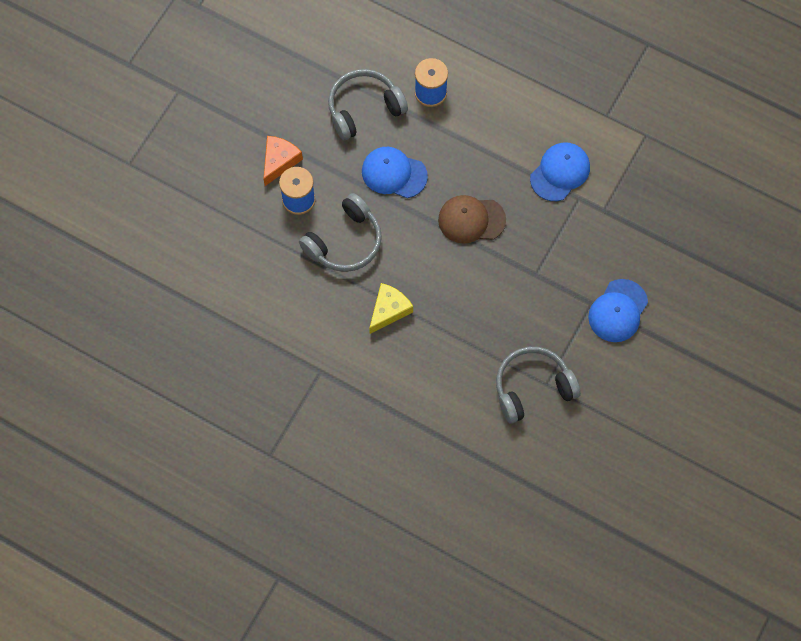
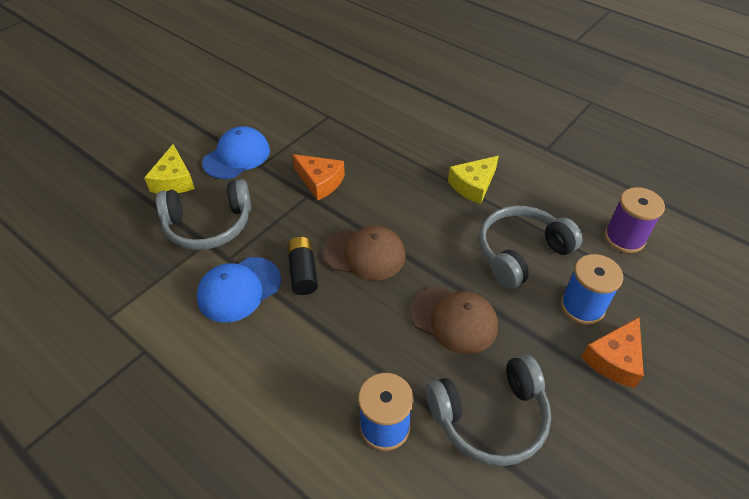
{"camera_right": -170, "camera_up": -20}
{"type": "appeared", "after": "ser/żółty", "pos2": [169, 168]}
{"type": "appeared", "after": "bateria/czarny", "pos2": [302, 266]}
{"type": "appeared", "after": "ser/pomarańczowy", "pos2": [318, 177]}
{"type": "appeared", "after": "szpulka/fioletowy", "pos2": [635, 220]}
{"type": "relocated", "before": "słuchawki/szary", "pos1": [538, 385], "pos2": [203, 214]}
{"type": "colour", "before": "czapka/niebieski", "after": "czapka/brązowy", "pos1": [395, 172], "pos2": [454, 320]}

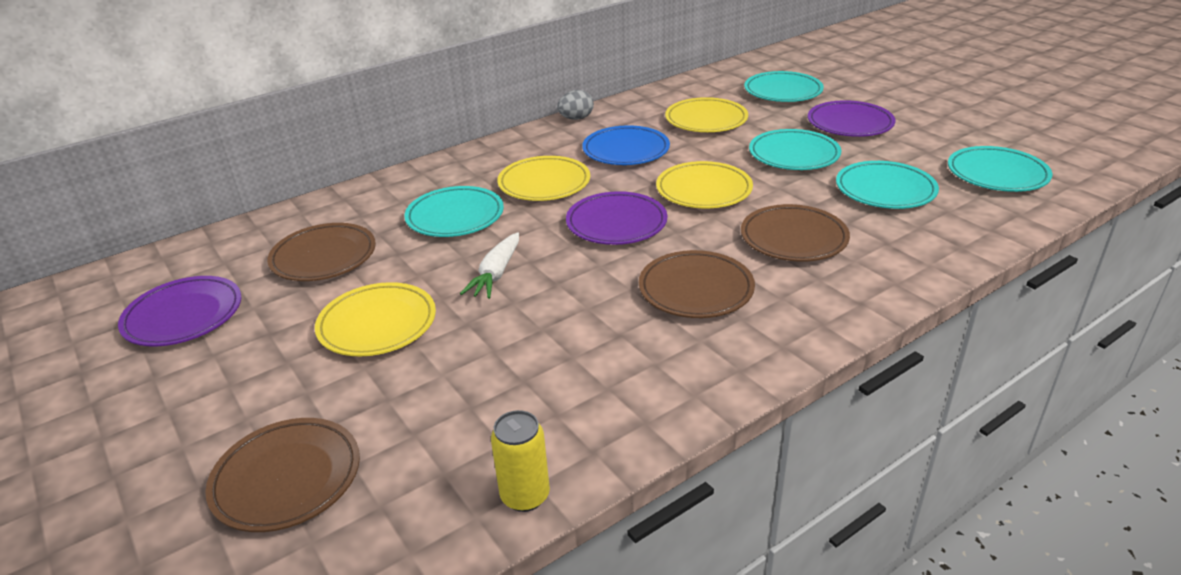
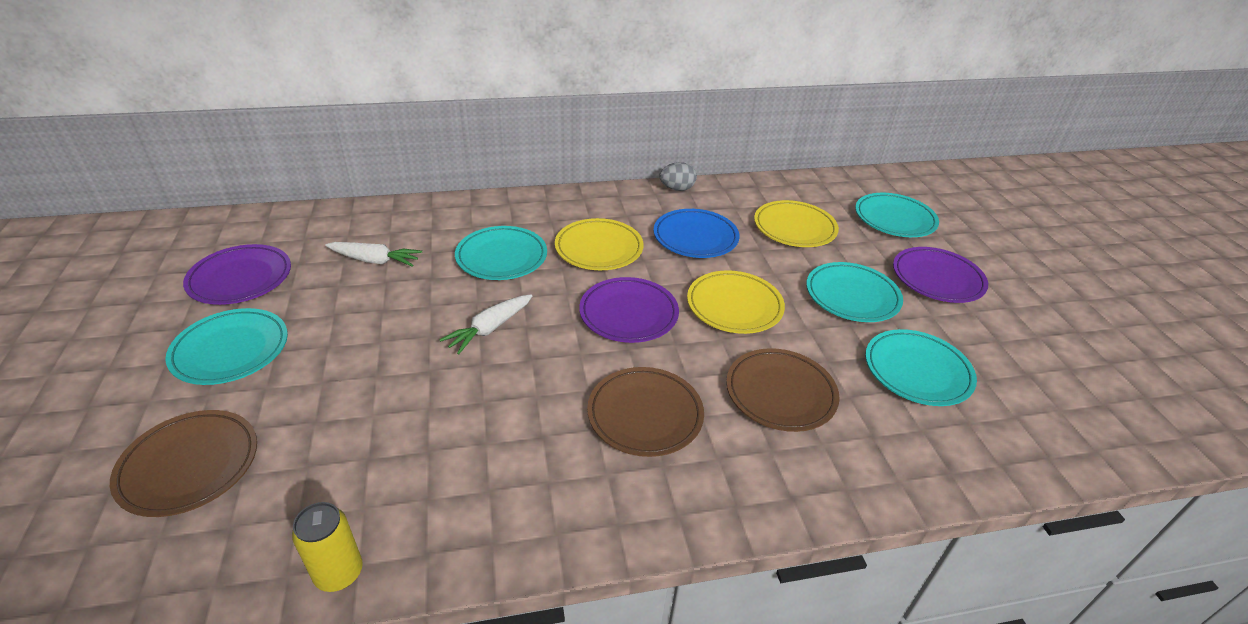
{"camera_right": 20, "camera_up": 5}
{"type": "missing", "before": "talerz/żółty", "pos1": [375, 319]}
{"type": "relocated", "before": "talerz/turkusowy", "pos1": [1000, 169], "pos2": [226, 346]}
{"type": "exchanged", "before": "talerz/brązowy", "after": "marchewka/biały", "pos1": [321, 252], "pos2": [373, 254]}

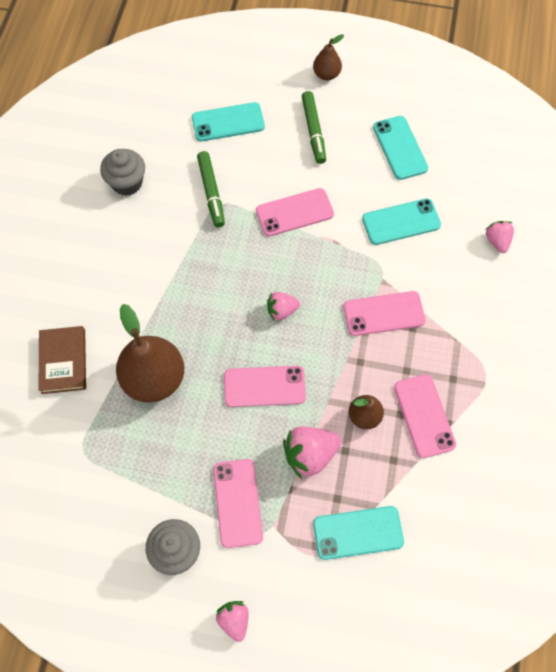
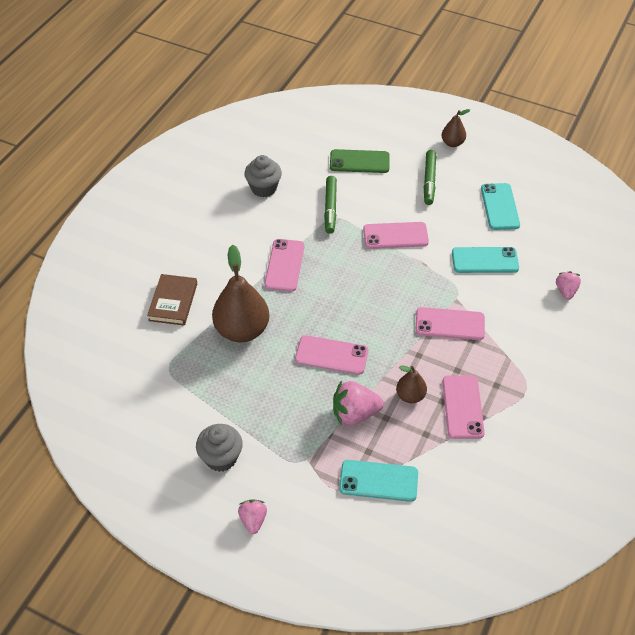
{"camera_right": 15, "camera_up": -15}
{"type": "missing", "before": "truskawka/różowy", "pos1": [283, 306]}
{"type": "relocated", "before": "telefon/różowy", "pos1": [238, 503], "pos2": [284, 265]}
{"type": "colour", "before": "telefon/turkusowy", "after": "telefon/zielony", "pos1": [228, 121], "pos2": [360, 161]}

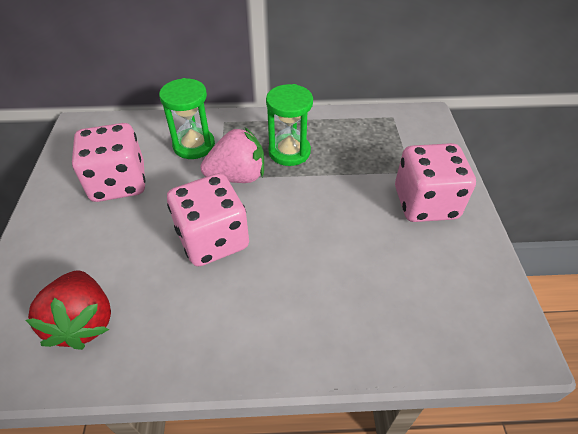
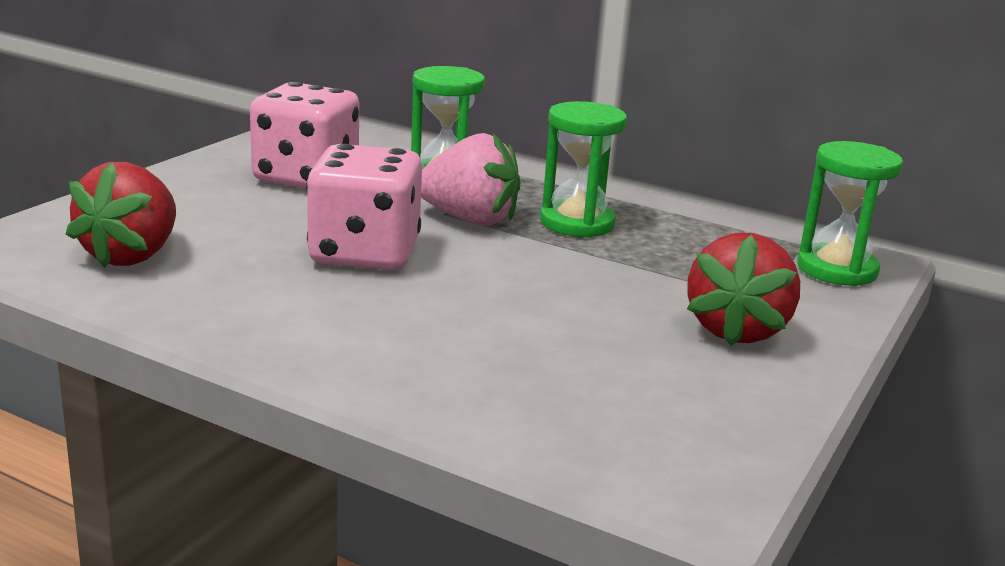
{"camera_right": 30, "camera_up": -25}
{"type": "appeared", "after": "klepsydra/zielony", "pos2": [850, 213]}
{"type": "exchanged", "before": "kostka do gry/różowy", "after": "truskawka/czerwony", "pos1": [435, 182], "pos2": [743, 289]}

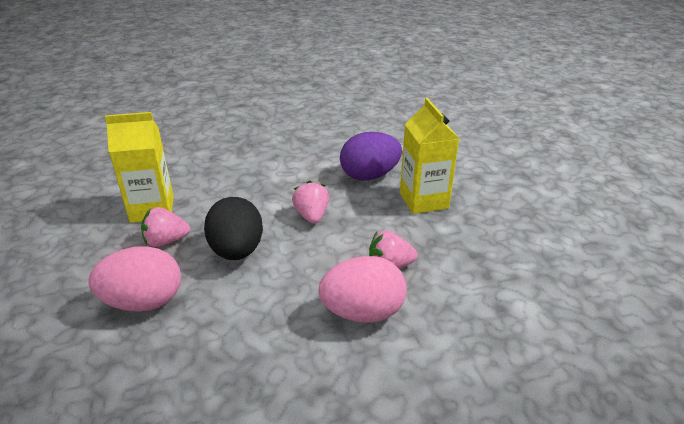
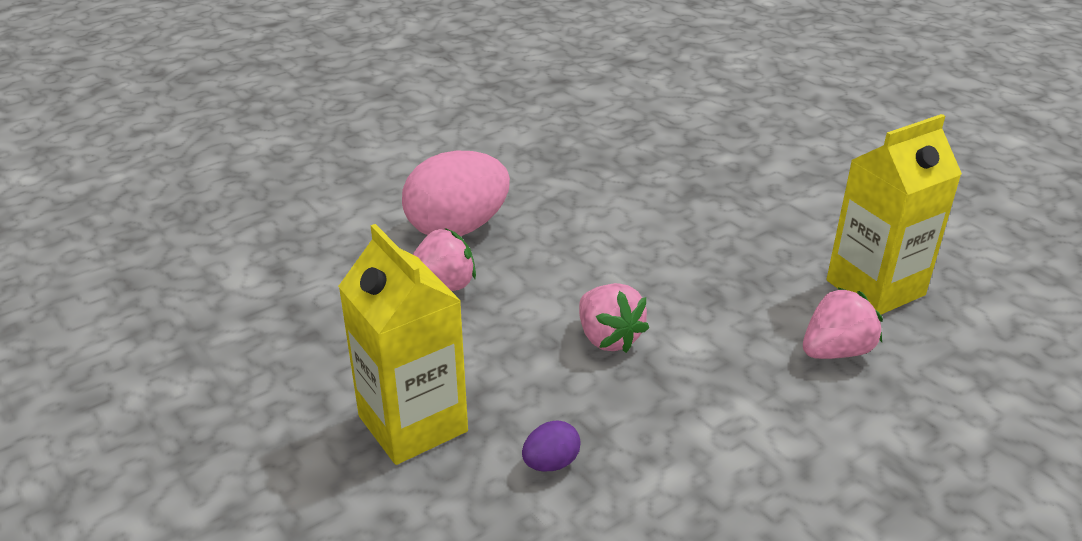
{"camera_right": 160, "camera_up": 0}
{"type": "missing", "before": "jajko/różowy", "pos1": [135, 279]}
{"type": "missing", "before": "jajko/czarny", "pos1": [233, 228]}
{"type": "relocated", "before": "truskawka/różowy", "pos1": [165, 227], "pos2": [843, 323]}
{"type": "size", "before": "jajko/fioletowy", "pos1": [371, 156], "pos2": [551, 446], "scale": 0.43}

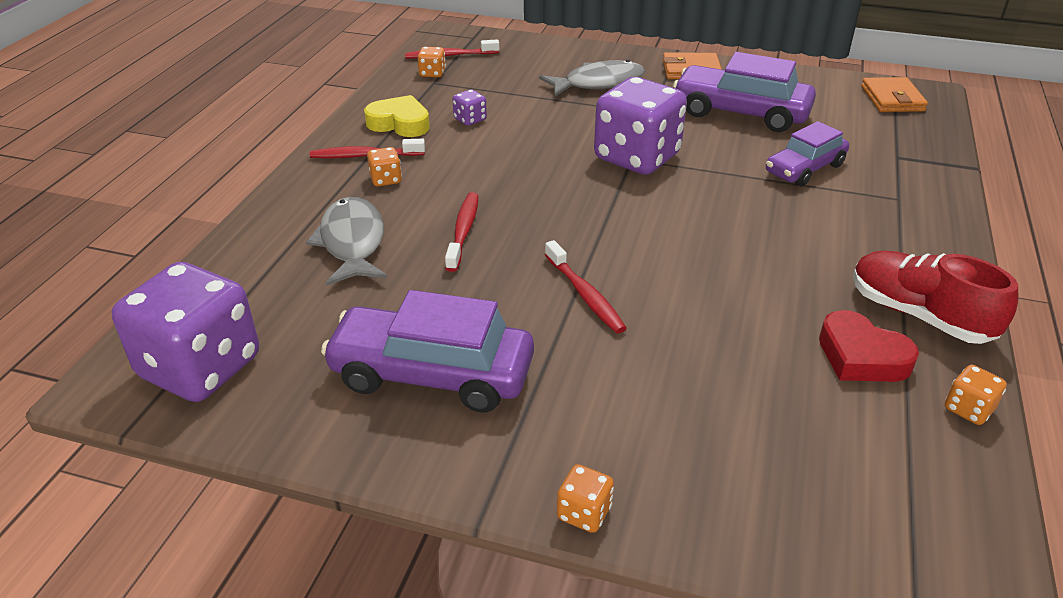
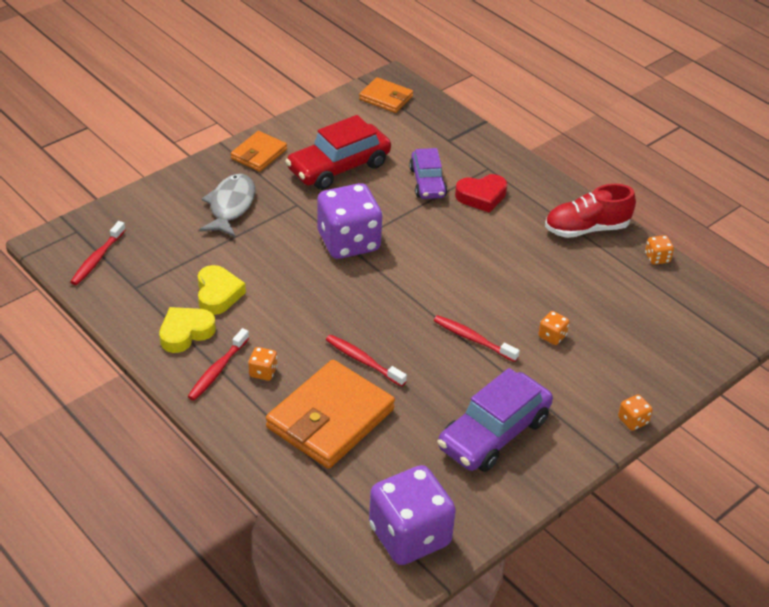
{"camera_right": -60, "camera_up": 5}
{"type": "relocated", "before": "kostka do gry/pomarańczowy", "pos1": [432, 62], "pos2": [554, 328]}
{"type": "relocated", "before": "serce/czerwony", "pos1": [869, 346], "pos2": [481, 193]}
{"type": "exchanged", "before": "ryba/szary", "after": "portfel/pomarańczowy", "pos1": [346, 241], "pos2": [330, 414]}
{"type": "exchanged", "before": "kostka do gry/fioletowy", "after": "serce/żółty", "pos1": [470, 107], "pos2": [222, 290]}
{"type": "colour", "before": "samochód/fioletowy", "after": "samochód/czerwony", "pos1": [744, 92], "pos2": [338, 152]}
{"type": "spun", "before": "szczoteczka do zębów/czerwony", "pos1": [586, 286], "pos2": [477, 338], "turn": -150}

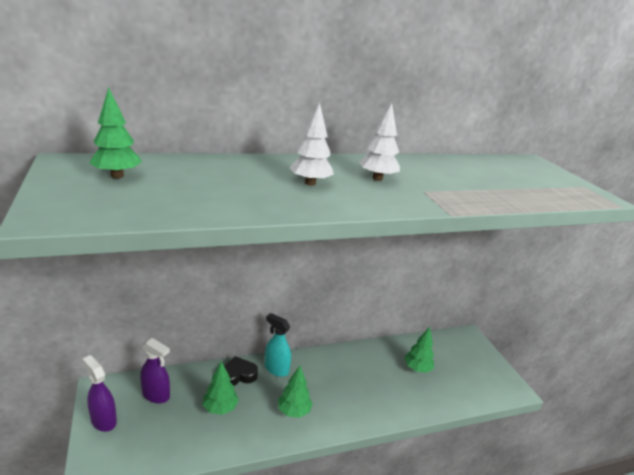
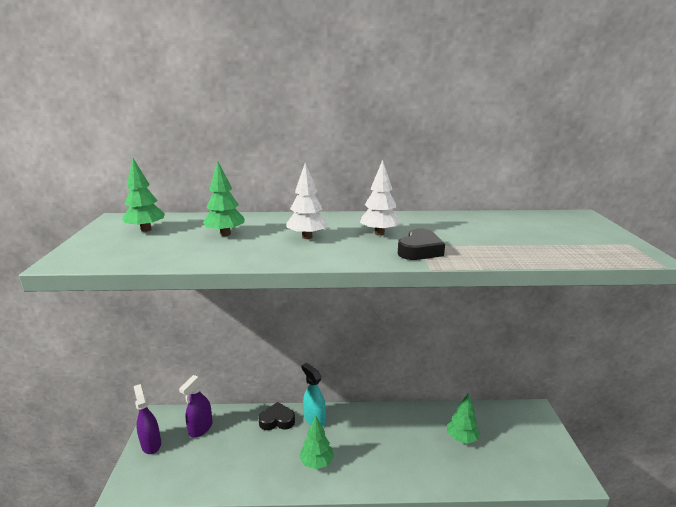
{"camera_right": 20, "camera_up": -5}
{"type": "appeared", "after": "serce/czarny", "pos2": [421, 244]}
{"type": "relocated", "before": "drzewko/zielony", "pos1": [221, 388], "pos2": [224, 198]}
{"type": "spun", "before": "spryskiwacz/fioletowy", "pos1": [155, 370], "pos2": [196, 406], "turn": 75}

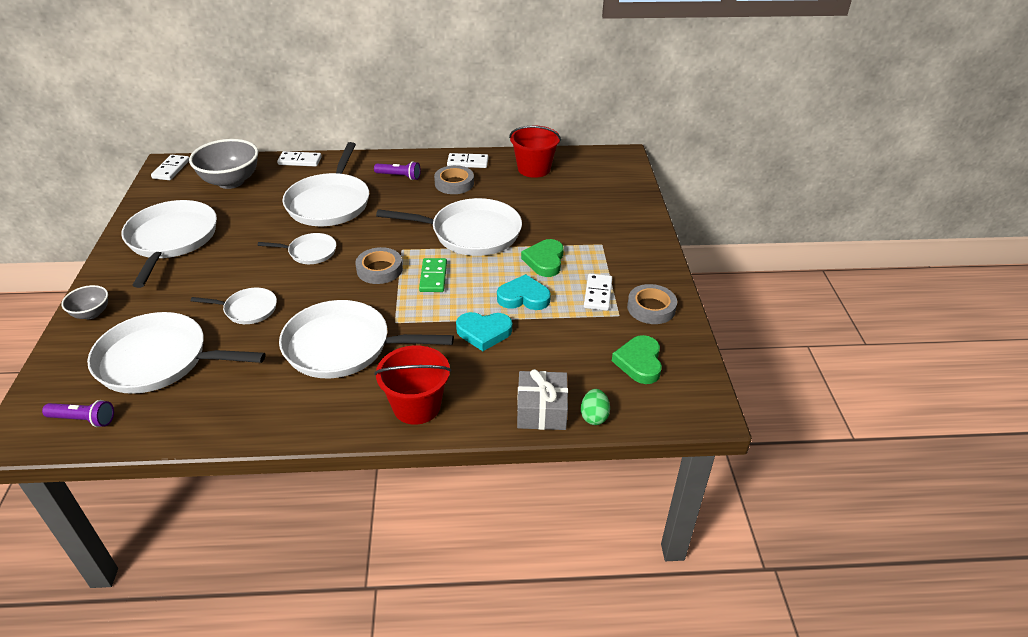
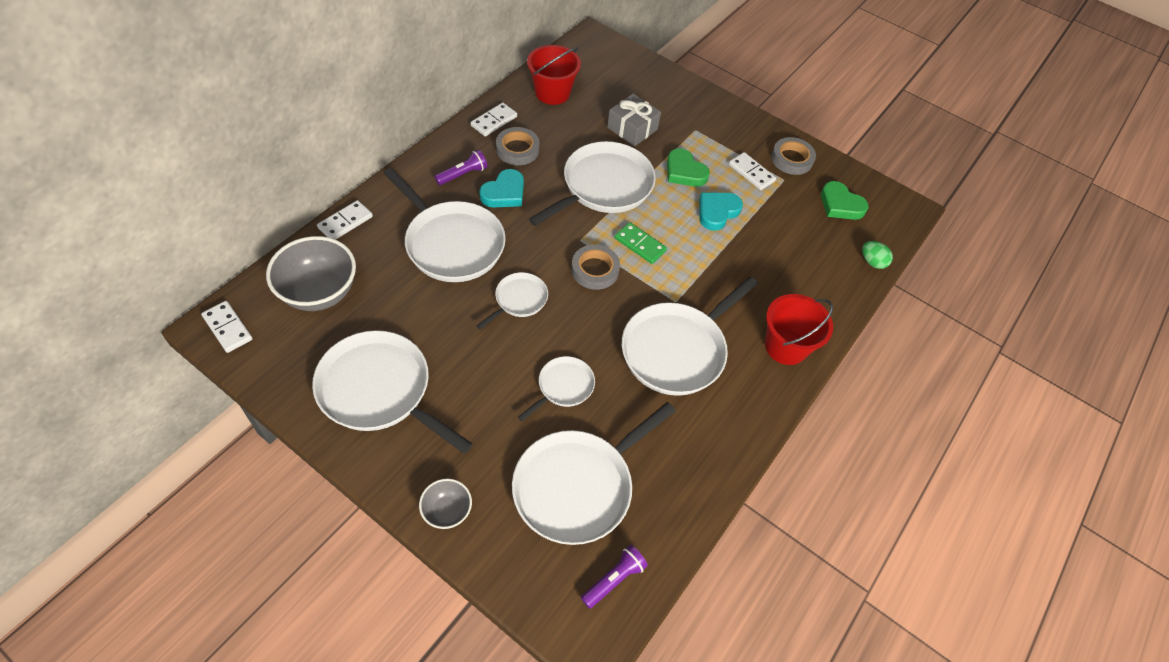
{"camera_right": -55, "camera_up": 15}
{"type": "relocated", "before": "serce/turkusowy", "pos1": [484, 331], "pos2": [501, 188]}
{"type": "relocated", "before": "prezent/szary", "pos1": [542, 399], "pos2": [634, 120]}

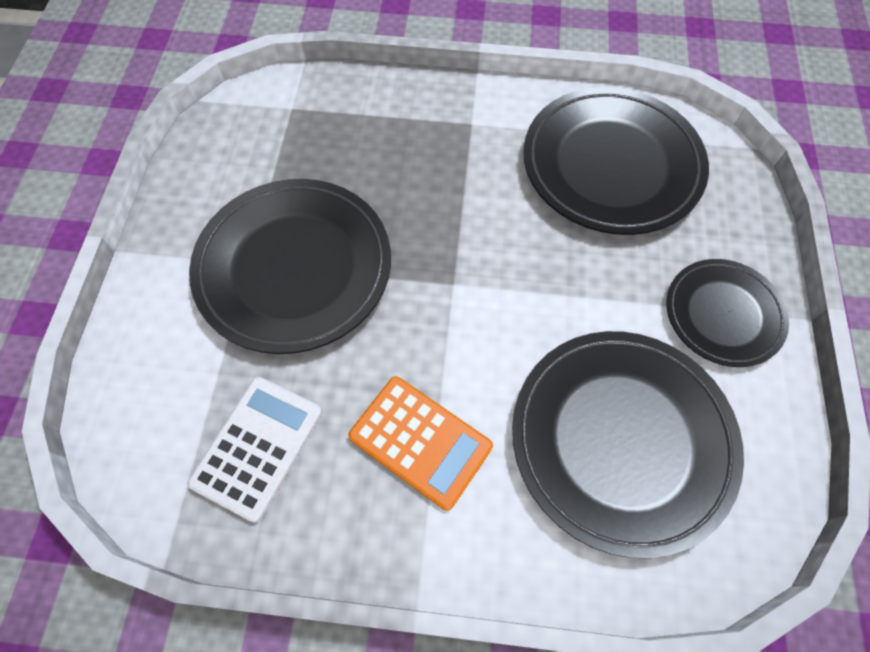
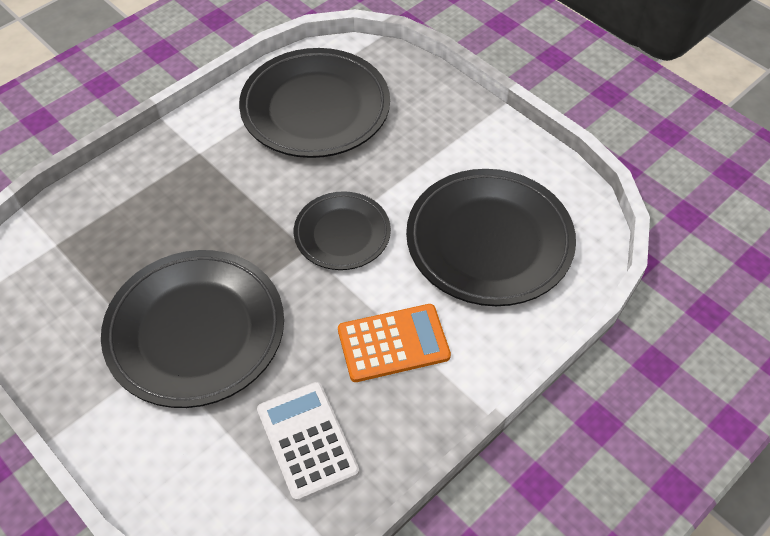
{"camera_right": -50, "camera_up": -10}
{"type": "relocated", "before": "talerz/czarny", "pos1": [728, 313], "pos2": [342, 230]}

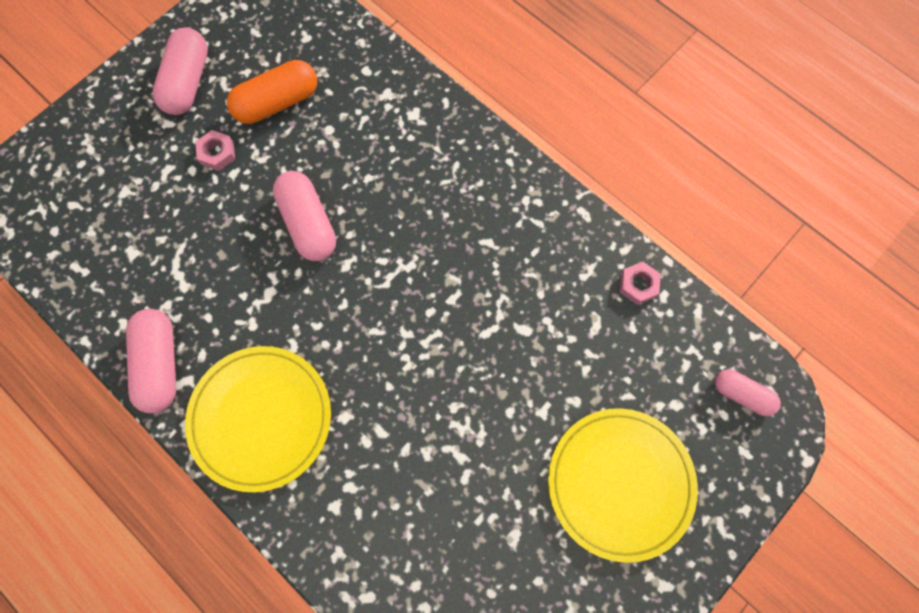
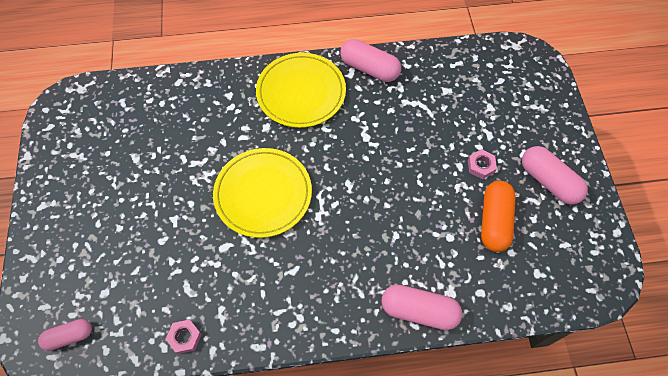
{"camera_right": 130, "camera_up": -10}
{"type": "relocated", "before": "kapsułka/różowy", "pos1": [304, 216], "pos2": [421, 307]}
{"type": "relocated", "before": "talerz/żółty", "pos1": [623, 485], "pos2": [262, 193]}

